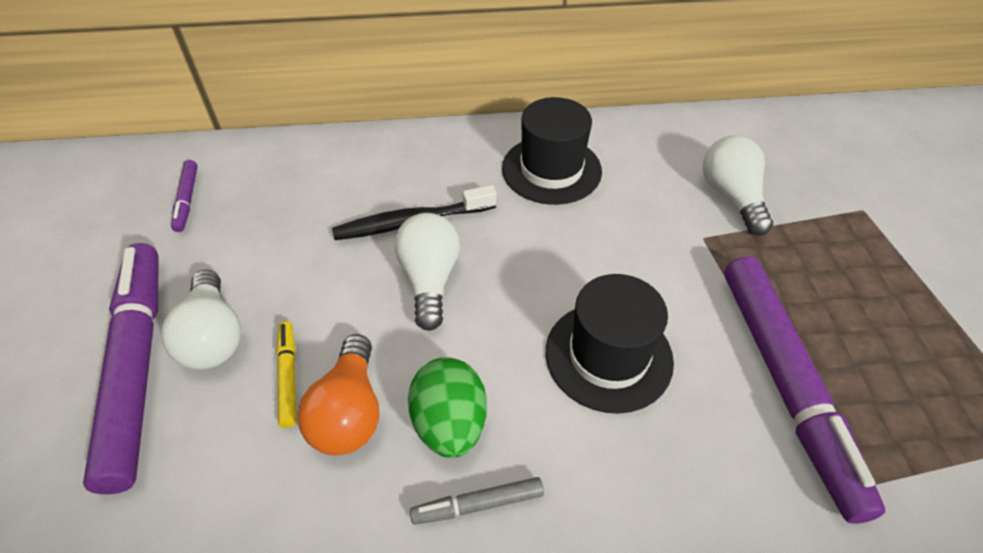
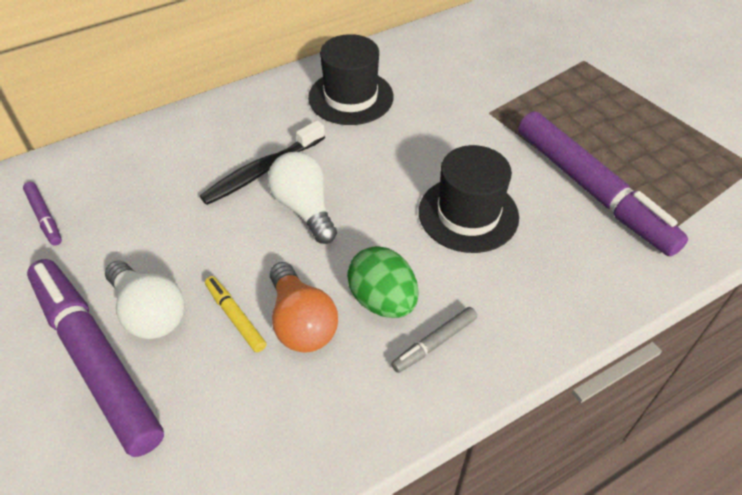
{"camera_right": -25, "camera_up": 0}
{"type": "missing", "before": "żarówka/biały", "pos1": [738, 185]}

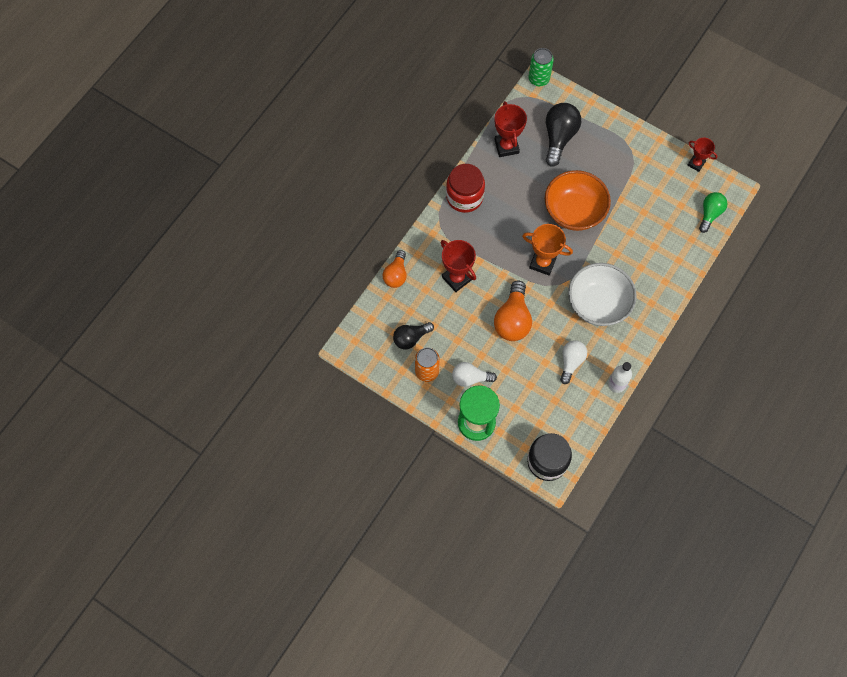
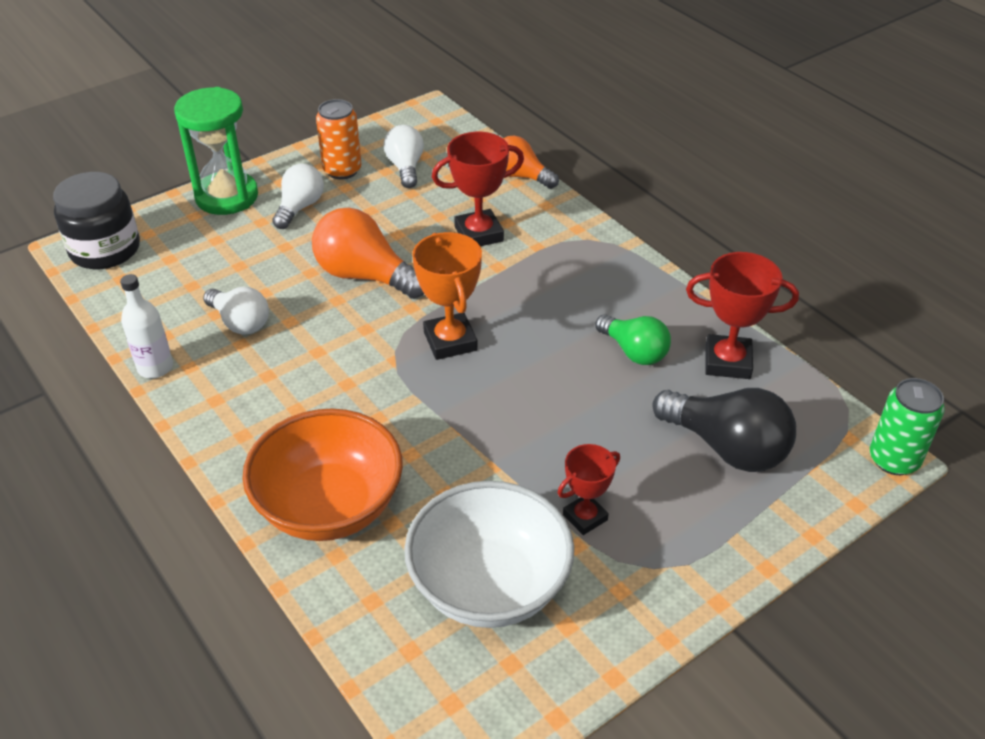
{"camera_right": 110, "camera_up": -25}
{"type": "missing", "before": "słoik/czerwony", "pos1": [465, 188]}
{"type": "relocated", "before": "miska/pomarańczowy", "pos1": [578, 200], "pos2": [322, 475]}
{"type": "relocated", "before": "miska/biały", "pos1": [602, 294], "pos2": [489, 554]}
{"type": "relocated", "before": "puchar/czerwony", "pos1": [702, 155], "pos2": [588, 489]}
{"type": "relocated", "before": "żarówka/zielony", "pos1": [713, 212], "pos2": [633, 339]}
{"type": "colour", "before": "żarówka/czarny", "after": "żarówka/biały", "pos1": [413, 335], "pos2": [404, 156]}
{"type": "spun", "before": "puchar/pomarańczowy", "pos1": [547, 250], "pos2": [447, 296], "turn": -60}

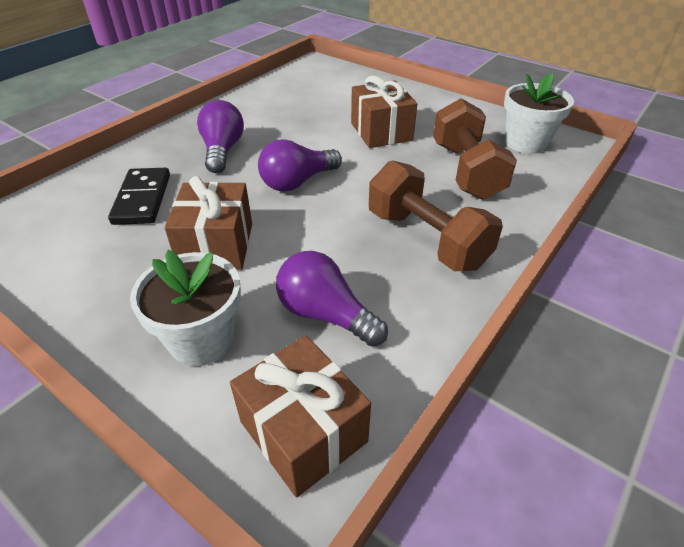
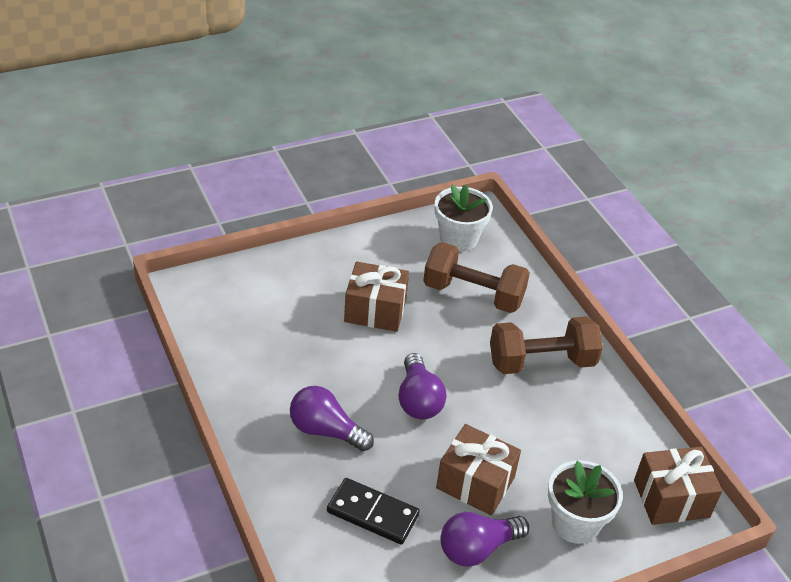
{"camera_right": -65, "camera_up": 0}
{"type": "relocated", "before": "żarówka/fioletowy", "pos1": [332, 299], "pos2": [485, 539]}

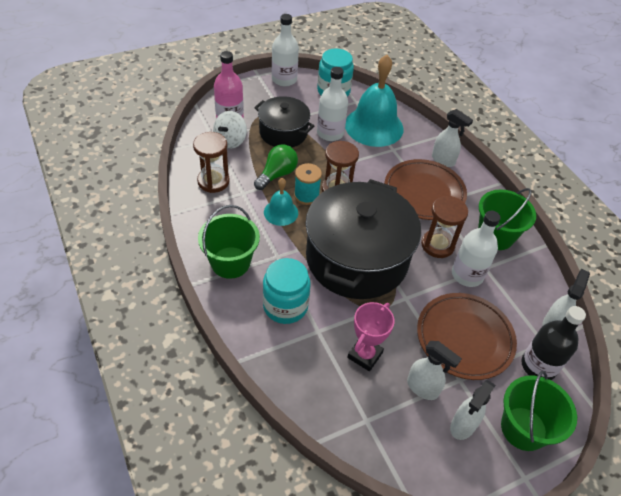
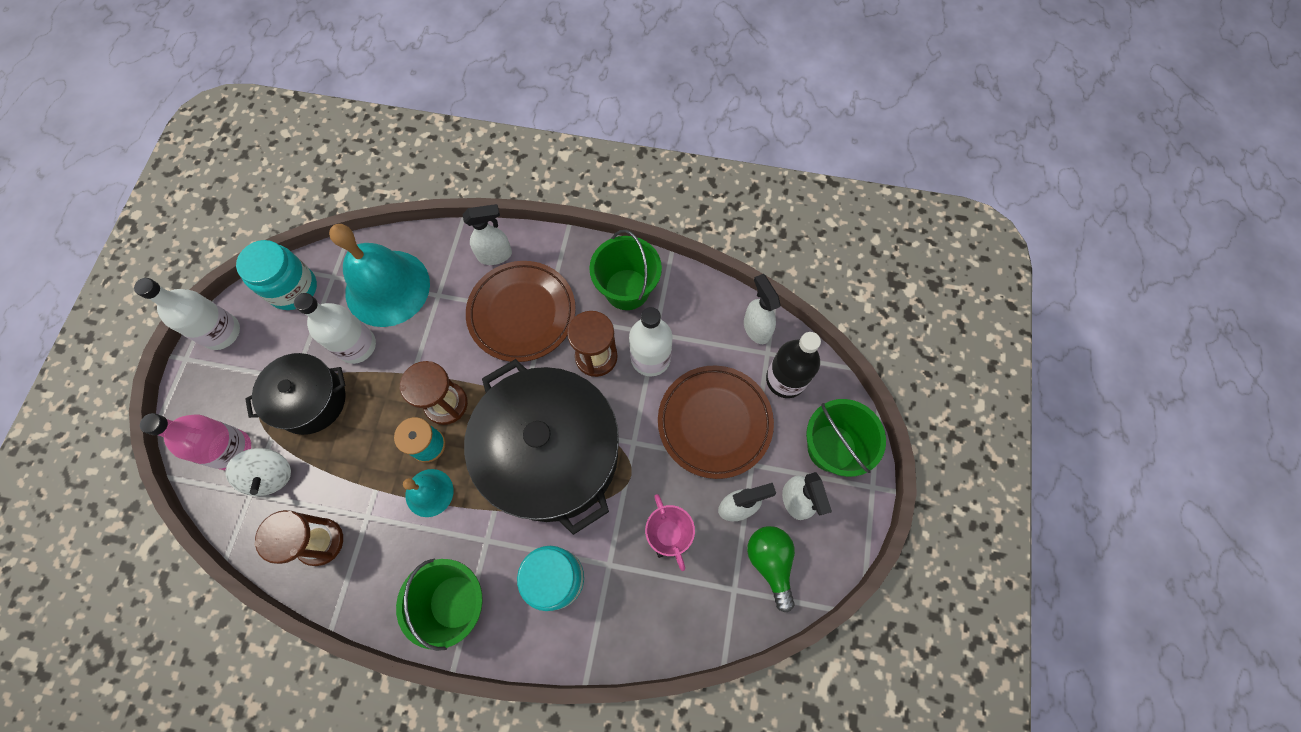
{"camera_right": -50, "camera_up": 20}
{"type": "relocated", "before": "żarówka/zielony", "pos1": [276, 167], "pos2": [771, 569]}

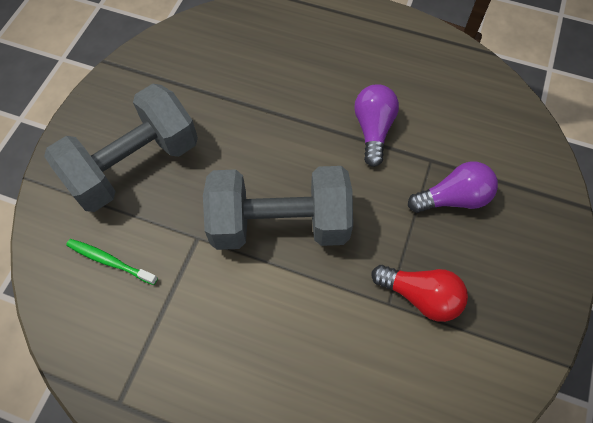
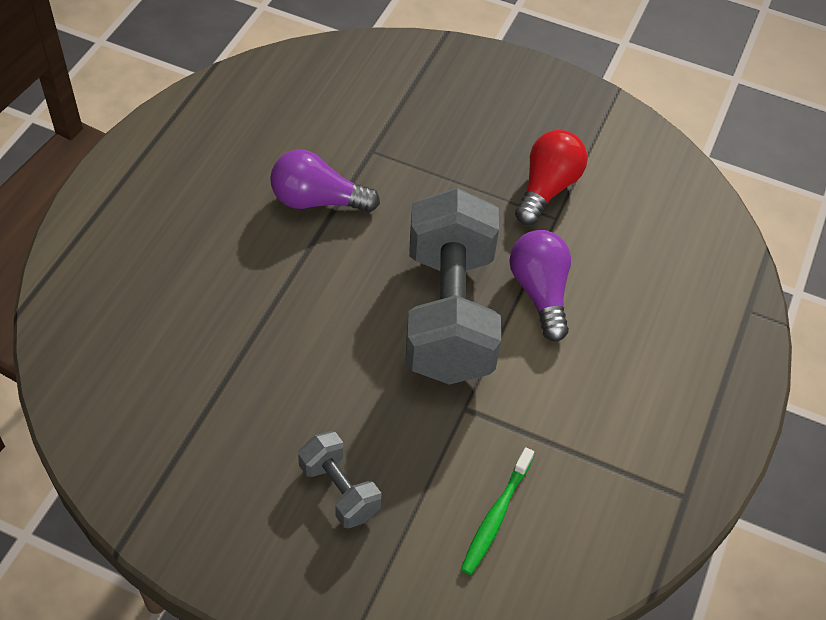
{"camera_right": -90, "camera_up": -10}
{"type": "relocated", "before": "żarówka/fioletowy", "pos1": [453, 187], "pos2": [540, 286]}
{"type": "size", "before": "hantel/szary", "pos1": [121, 148], "pos2": [340, 479], "scale": 0.46}

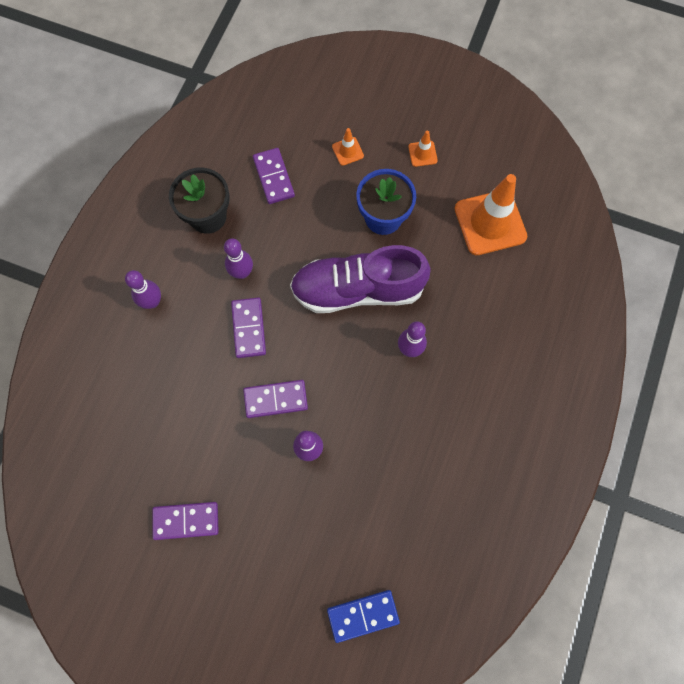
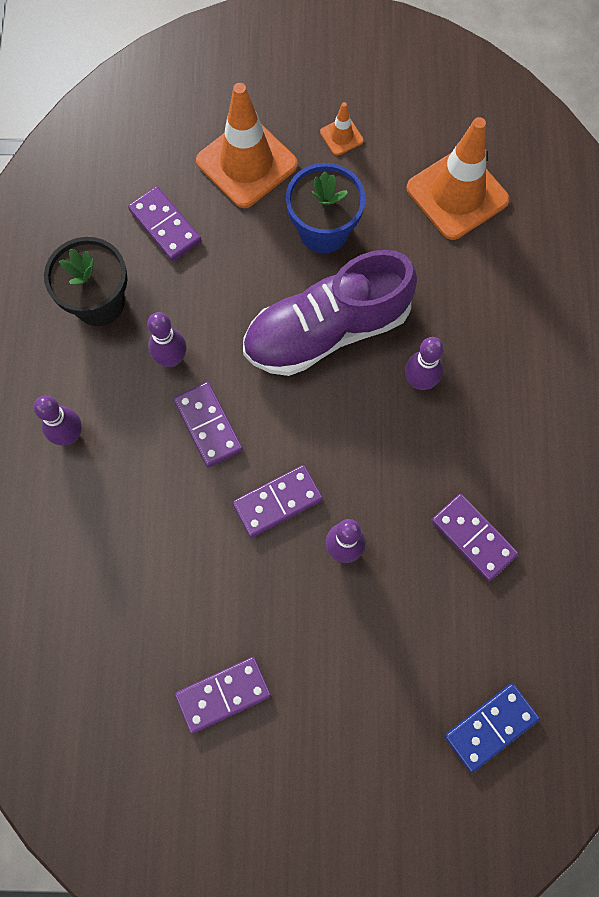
{"camera_right": -20, "camera_up": 0}
{"type": "appeared", "after": "kostka domina/fioletowy", "pos2": [474, 537]}
{"type": "size", "before": "pachołek/pomarańczowy", "pos1": [348, 147], "pos2": [247, 145], "scale": 2.25}

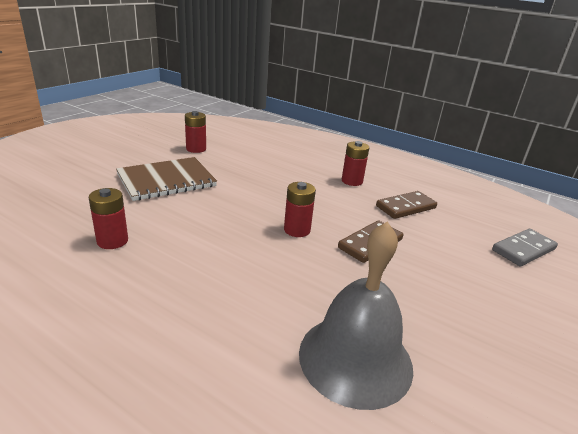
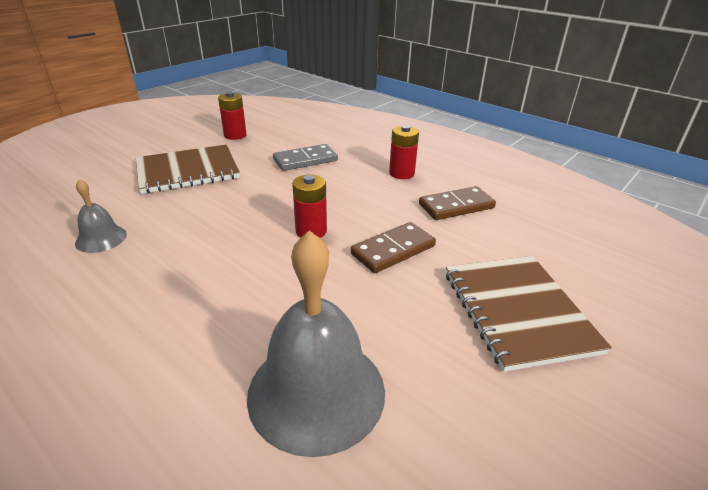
{"camera_right": 10, "camera_up": 5}
{"type": "appeared", "after": "zeszyt/brązowy", "pos2": [529, 314]}
{"type": "relocated", "before": "kostka domina/szary", "pos1": [525, 247], "pos2": [305, 157]}
{"type": "exchanged", "before": "bateria/czerwony", "after": "dzwonek/szary", "pos1": [108, 218], "pos2": [101, 216]}

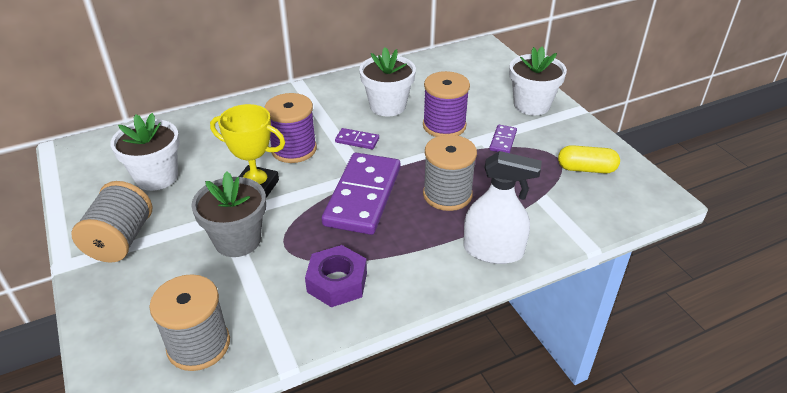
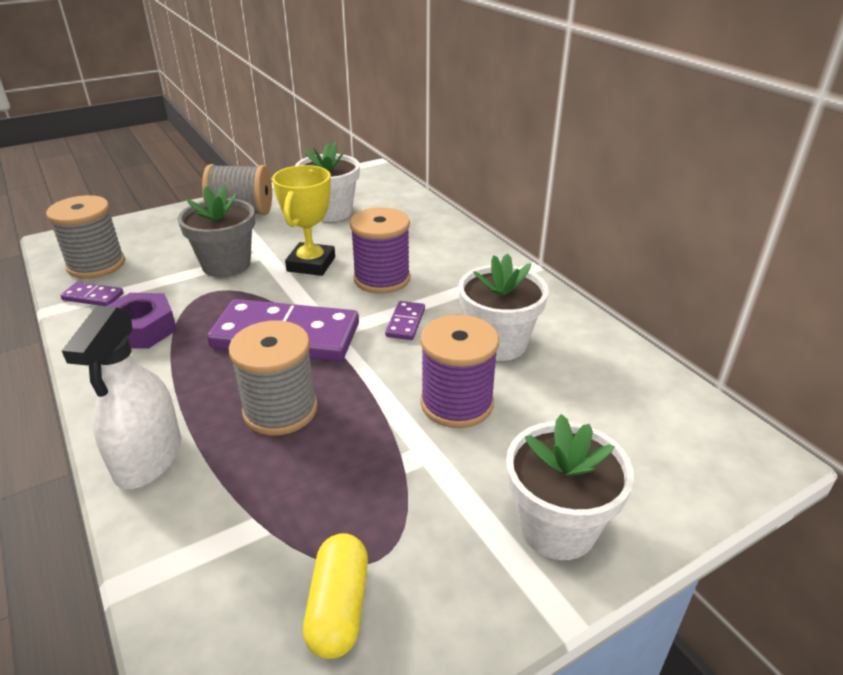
{"camera_right": 85, "camera_up": -5}
{"type": "relocated", "before": "kostka domina/fioletowy", "pos1": [503, 139], "pos2": [92, 294]}

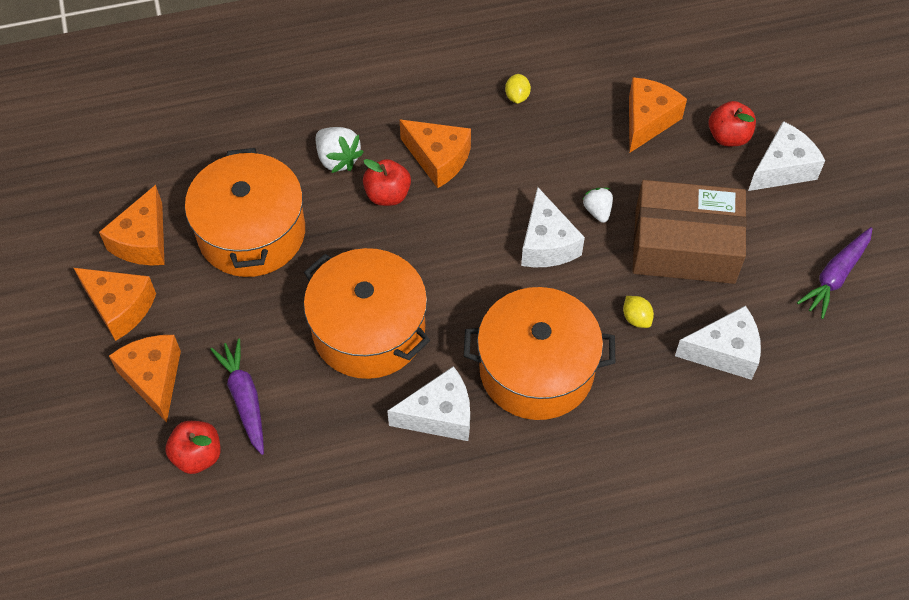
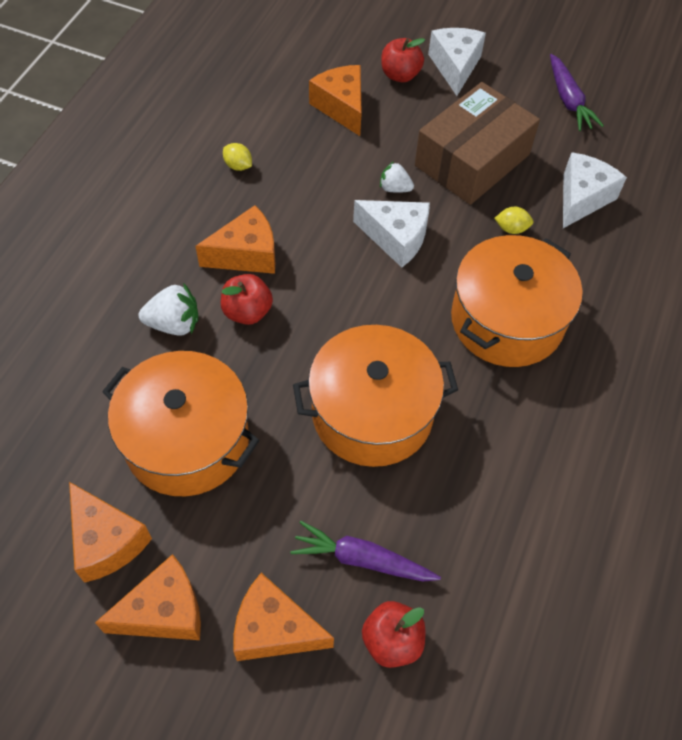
{"camera_right": -55, "camera_up": 0}
{"type": "missing", "before": "ser/biały", "pos1": [428, 403]}

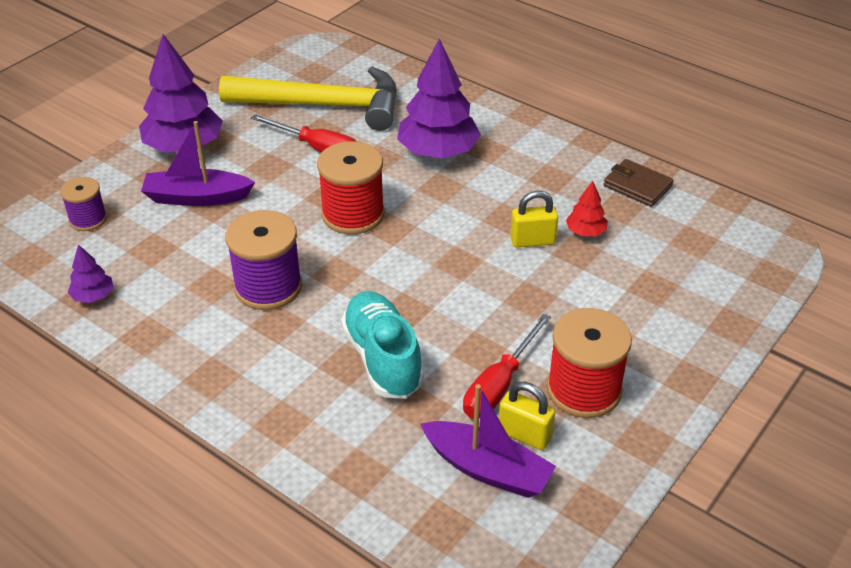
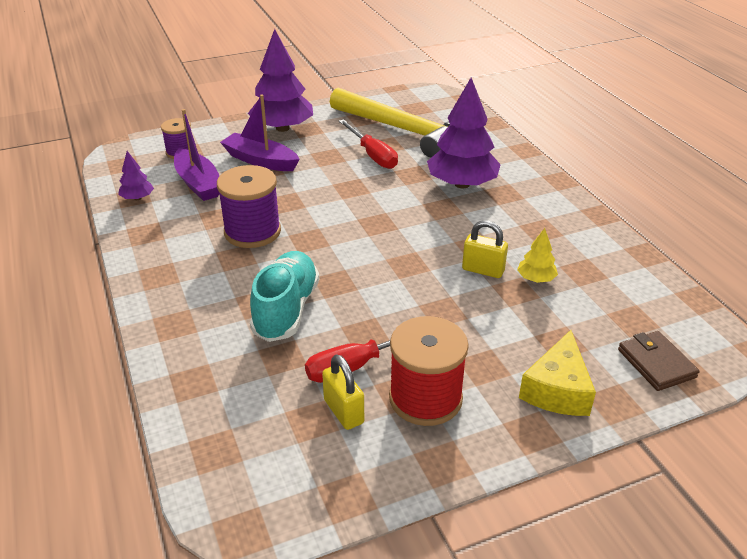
{"camera_right": 30, "camera_up": -5}
{"type": "missing", "before": "szpulka/czerwony", "pos1": [351, 187]}
{"type": "appeared", "after": "ser/żółty", "pos2": [557, 373]}
{"type": "relocated", "before": "łódka/fioletowy", "pos1": [488, 441], "pos2": [196, 155]}
{"type": "relocated", "before": "portfel/brązowy", "pos1": [639, 183], "pos2": [659, 361]}
{"type": "colour", "before": "drzewko/czerwony", "after": "drzewko/żółty", "pos1": [587, 208], "pos2": [537, 255]}

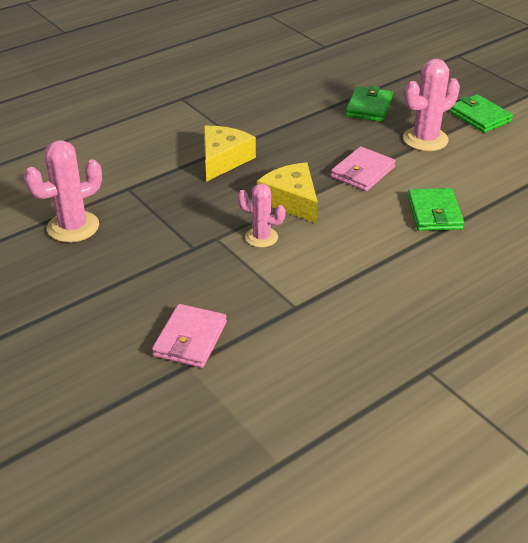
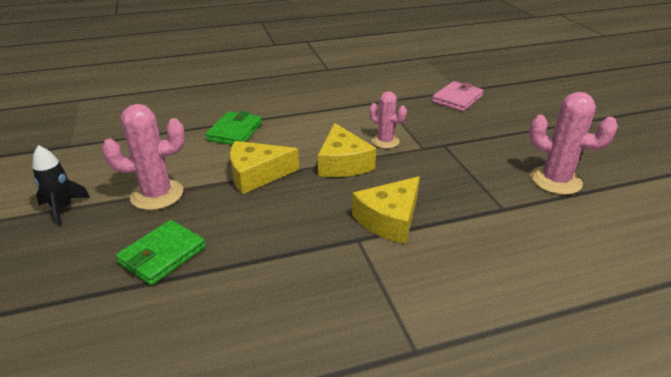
{"camera_right": -160, "camera_up": -5}
{"type": "exchanged", "before": "portfel/różowy", "after": "ser/żółty", "pos1": [363, 168], "pos2": [264, 167]}
{"type": "exchanged", "before": "portfel/zielony", "after": "rakieta/czarny", "pos1": [481, 113], "pos2": [61, 185]}
{"type": "spun", "before": "kaktus/różowy", "pos1": [63, 191], "pos2": [573, 143], "turn": 45}

